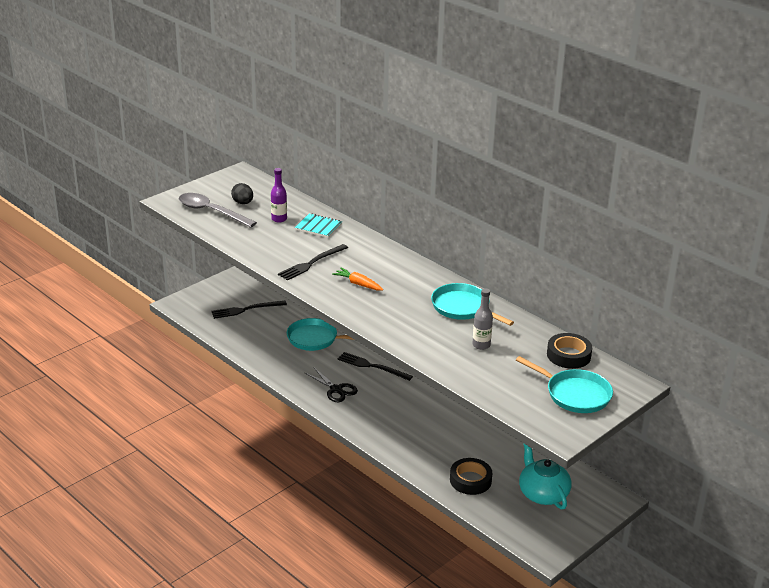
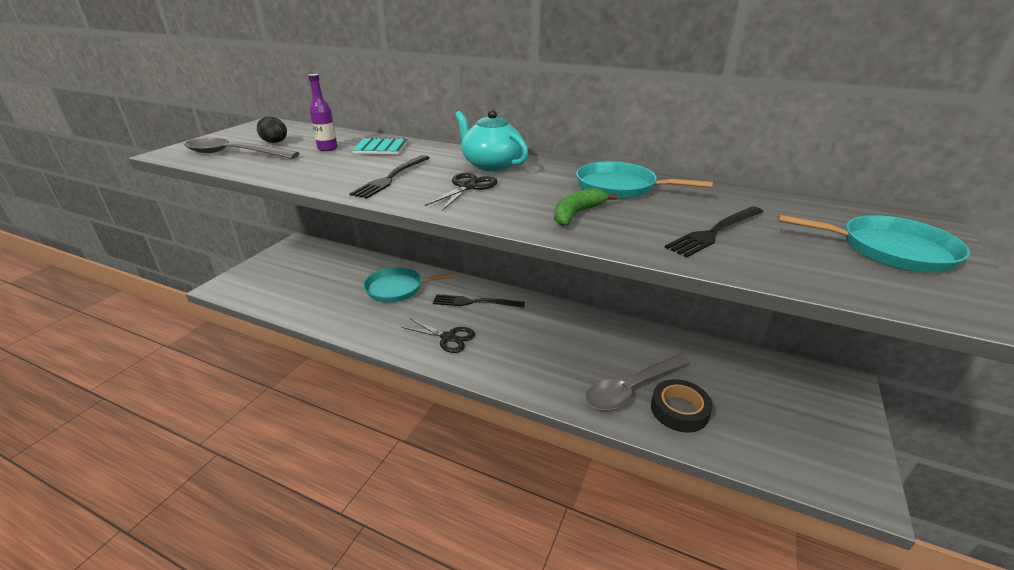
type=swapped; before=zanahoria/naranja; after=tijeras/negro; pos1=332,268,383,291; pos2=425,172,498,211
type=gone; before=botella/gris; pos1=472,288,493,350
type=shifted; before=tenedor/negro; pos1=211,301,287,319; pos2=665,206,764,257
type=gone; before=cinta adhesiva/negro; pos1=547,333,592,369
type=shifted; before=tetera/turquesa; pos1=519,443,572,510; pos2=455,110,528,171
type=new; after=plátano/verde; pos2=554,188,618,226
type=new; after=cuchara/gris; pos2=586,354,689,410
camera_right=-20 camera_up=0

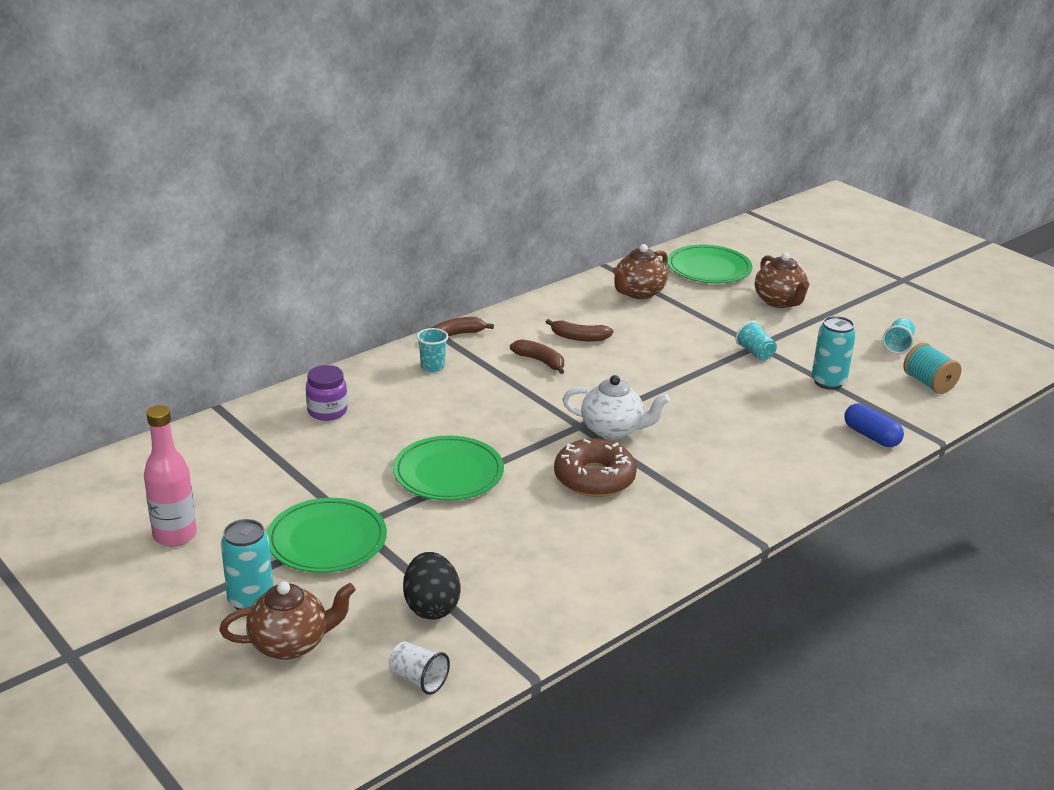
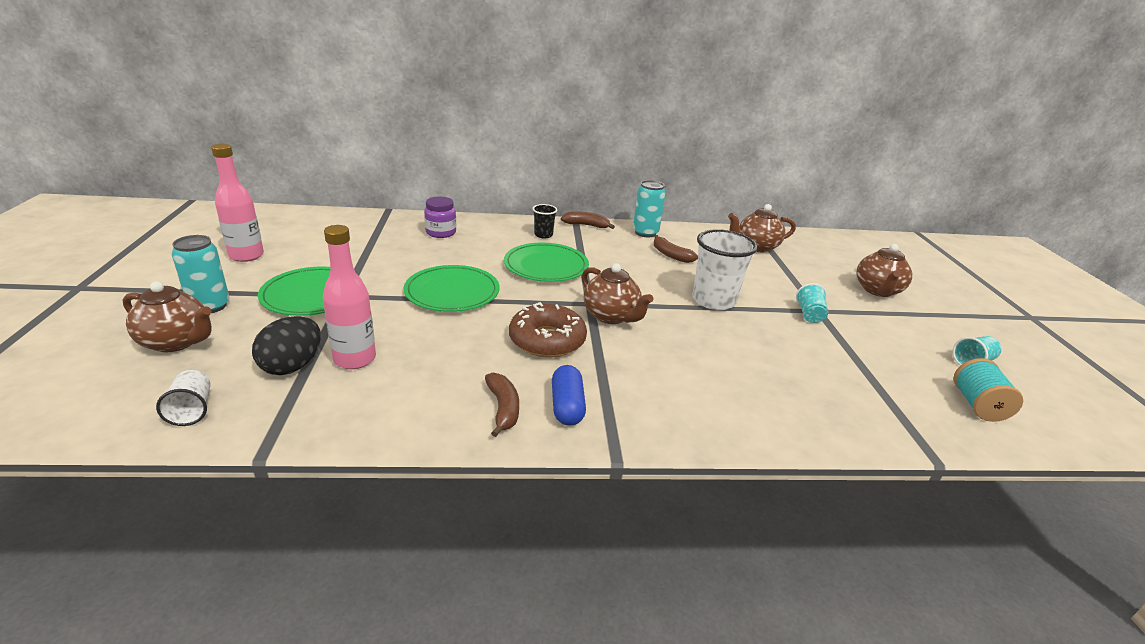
type=shifted; before=plato/verde; pos1=667,245,752,283; pos2=504,243,589,282
type=shifted; before=lata/turquesa; pos1=812,316,856,390; pos2=633,180,666,237
type=repainted; before=vaso/turquesa; after=vaso/negro; pos1=417,328,448,372; pos2=532,204,557,238
type=shifted; before=plátano/marrón; pos1=510,339,564,374; pos2=485,372,519,437
type=repainted; before=tetera/blanco; after=tetera/marrón; pos1=562,375,670,439; pos2=582,263,654,324
type=shifted; before=cápsula/azul; pos1=844,403,904,447; pos2=552,365,586,426
type=new; after=botella/rosa; pos2=323,225,376,369
type=new; after=vaso/blanco; pos2=692,229,758,310
camera_right=35 camera_up=0

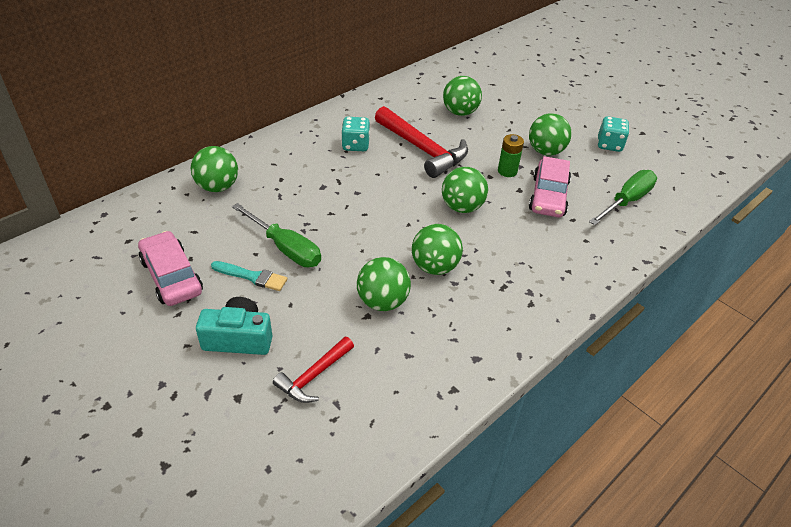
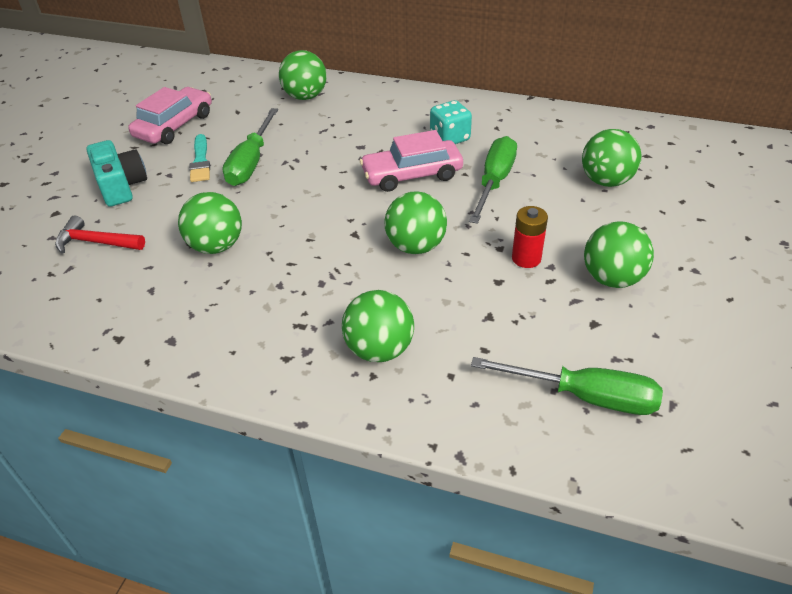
type=swapped; before=martillo/rojo; after=destornillador/verde; pos1=375,106,468,178; pos2=469,136,517,224
type=gone; before=dado/turquesa; pos1=597,116,629,152
type=repainted; before=pila/verde; after=pila/rojo; pos1=498,134,524,177; pos2=512,206,548,268
type=shifted; before=coche/rosa; pos1=529,156,571,217; pos2=360,130,463,192
type=shifted; before=pelota/verde; pos1=412,224,463,275; pos2=342,290,414,362
camera_right=65 camera_up=0

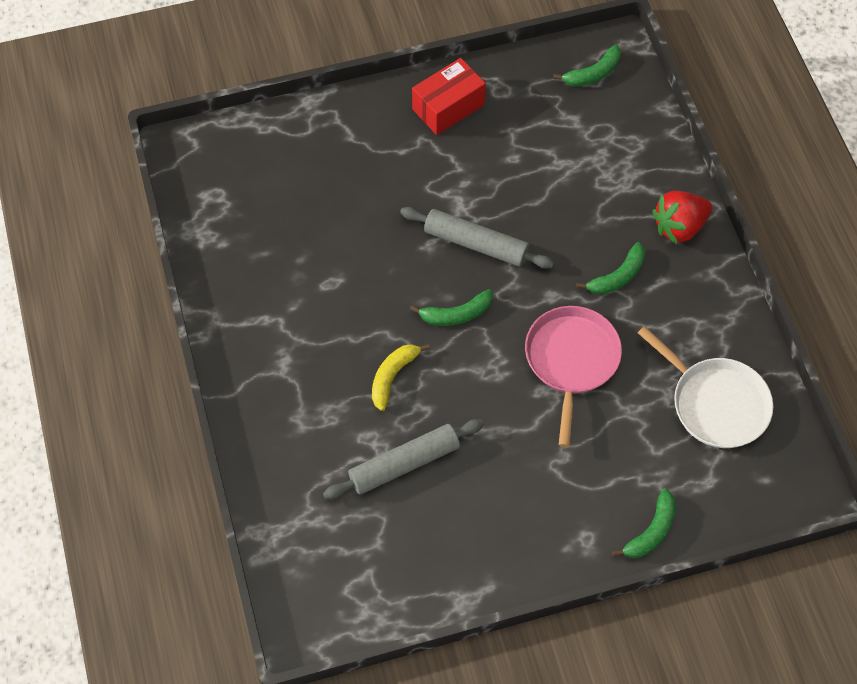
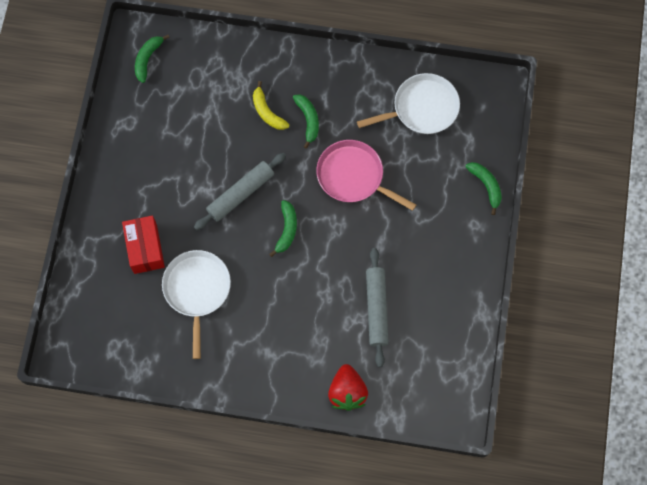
type=rotated; before=plátano/verde; pos1=553,44,621,86; pos2=135,35,170,83; turn=-150
type=shifted; before=caja/rojo; pos1=412,58,486,135; pos2=122,215,165,274
type=shifted; before=fresa/rojo; pos1=652,191,712,244; pos2=328,364,368,411
type=shifted; before=plátano/amarillo; pos1=372,344,430,411; pos2=253,81,290,130
type=new; after=sartén/blanco; pos2=162,250,231,359
camera_right=-65 camera_up=10

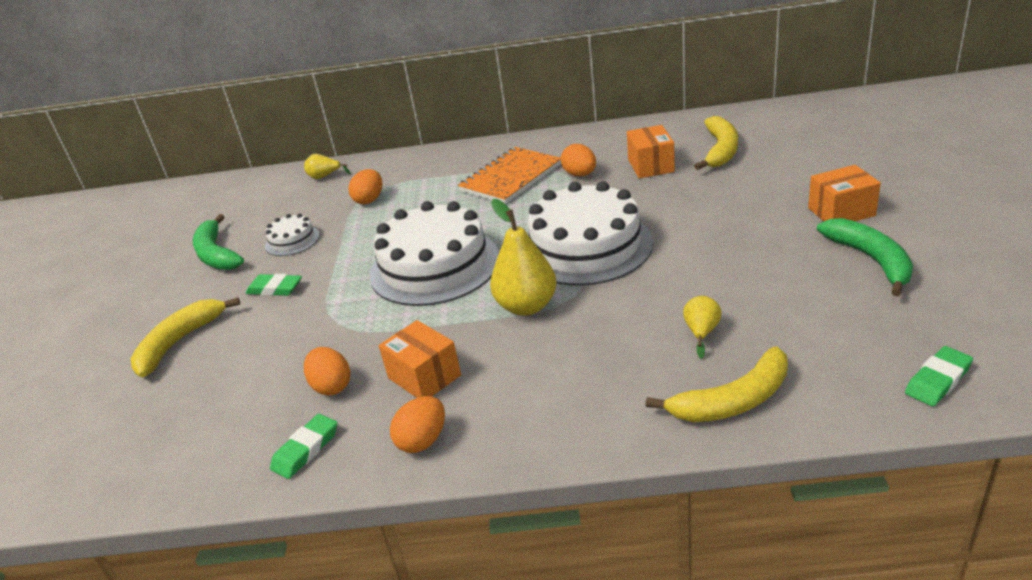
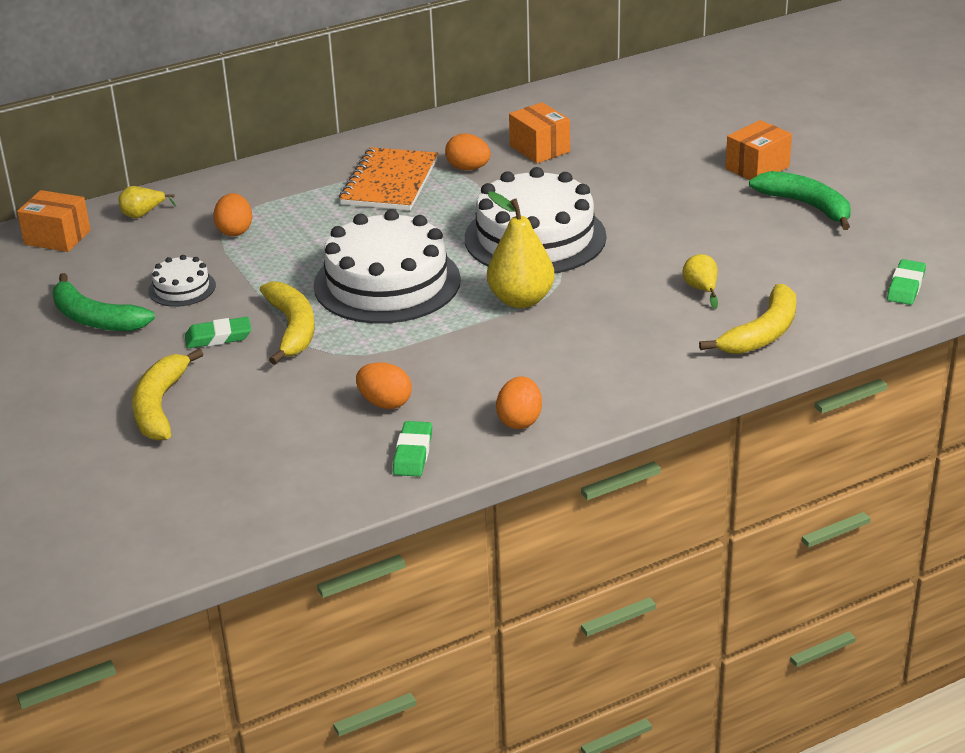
type=shifted; before=plátano/amarillo; pos1=694,116,738,170; pos2=260,281,315,365
type=shifted; before=caja/naranja; pos1=379,320,461,398; pos2=17,190,91,252
camera_right=-30 camera_up=0

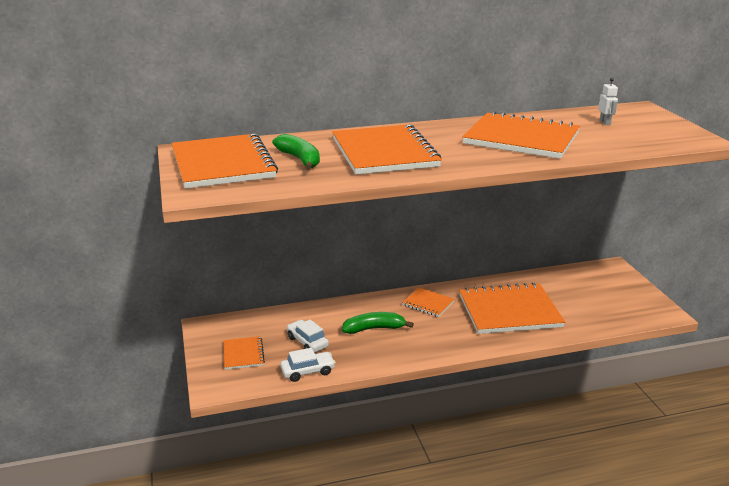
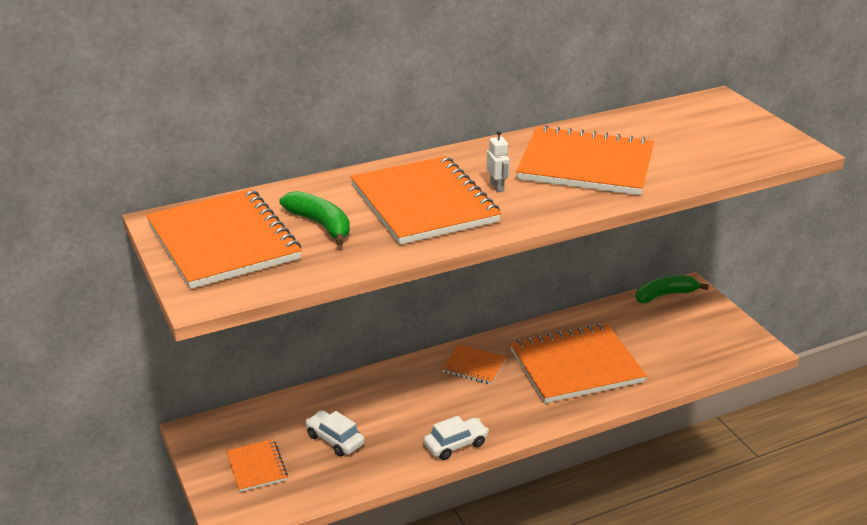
type=shifted; before=robot/blanco; pos1=598,78,618,125; pos2=487,131,510,192
type=shifted; before=plátano/verde; pos1=342,312,414,334; pos2=636,275,709,303
type=shifted; before=coche/blanco; pos1=280,348,336,382; pos2=423,416,489,460
camera_right=-10 camera_up=5

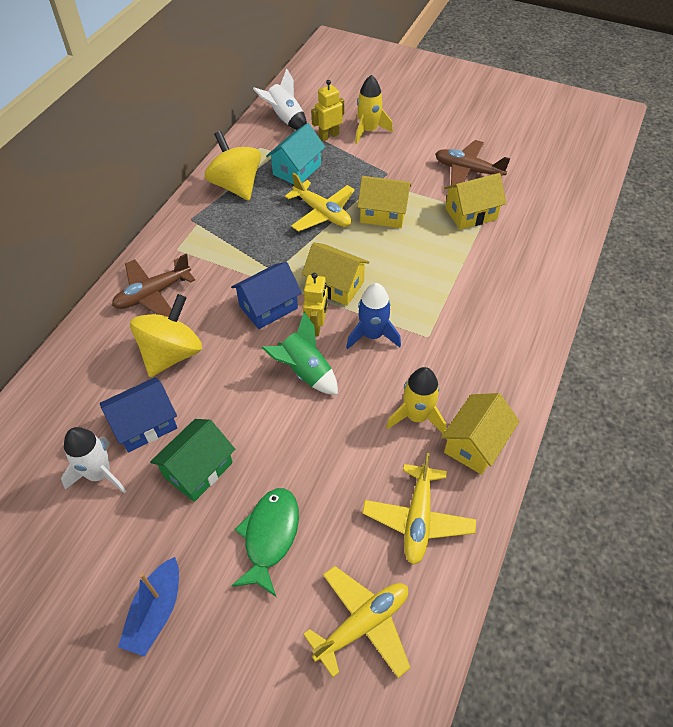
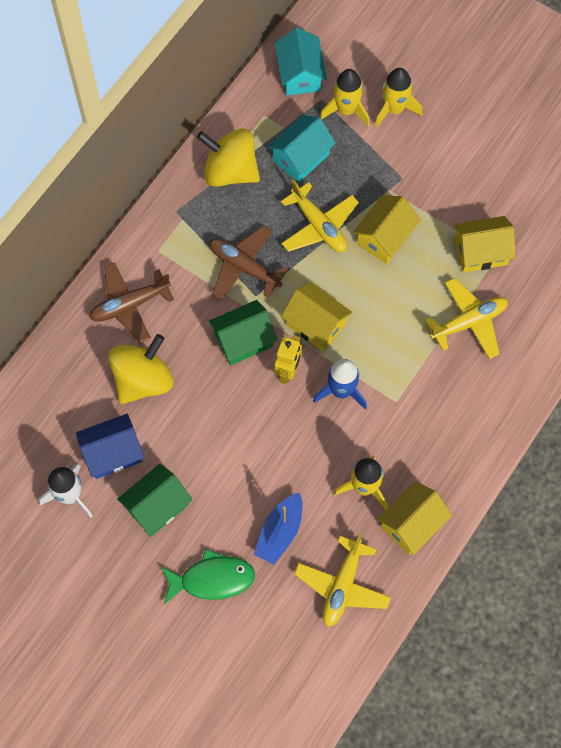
type=swapped; before=cohete/blanco; after=casa/turquesa; pos1=253,69,307,130; pos2=275,28,327,95
type=swapped; before=robot/amarillo; after=cohete/amarillo; pos1=311,80,344,141; pos2=320,69,370,126
type=rotated; before=peonza/amarillo; pos1=205,131,261,201; pos2=197,128,260,187; turn=-45
type=shifted; before=avión/marrón; pos1=435,140,511,185; pos2=209,225,288,300
type=rotated; before=casa/amarillo; pos1=357,176,411,228; pos2=353,195,421,264; turn=-75
type=repainted; before=casa/azul; after=casa/verde; pos1=231,262,302,329; pos2=209,300,278,366
type=gone; before=cohete/verde; pos1=262,312,338,395
type=rotated; before=pez/verde; pos1=231,488,299,597; pos2=161,549,255,604; turn=60
type=shifted; before=barco/azul; pos1=118,557,179,657; pos2=254,492,302,565
type=shifted; before=avión/amarillo; pos1=303,566,411,678; pos2=425,278,508,359
camera_right=10 camera_up=15

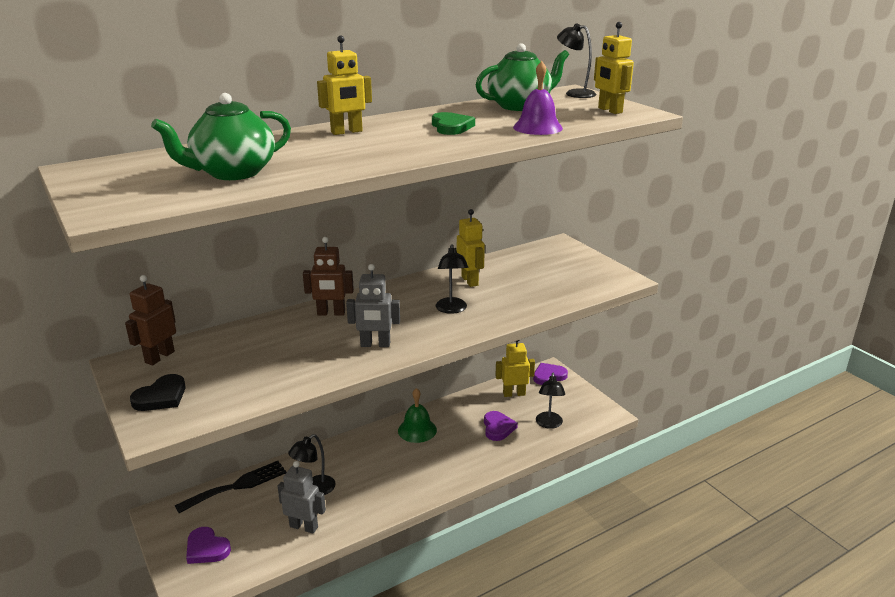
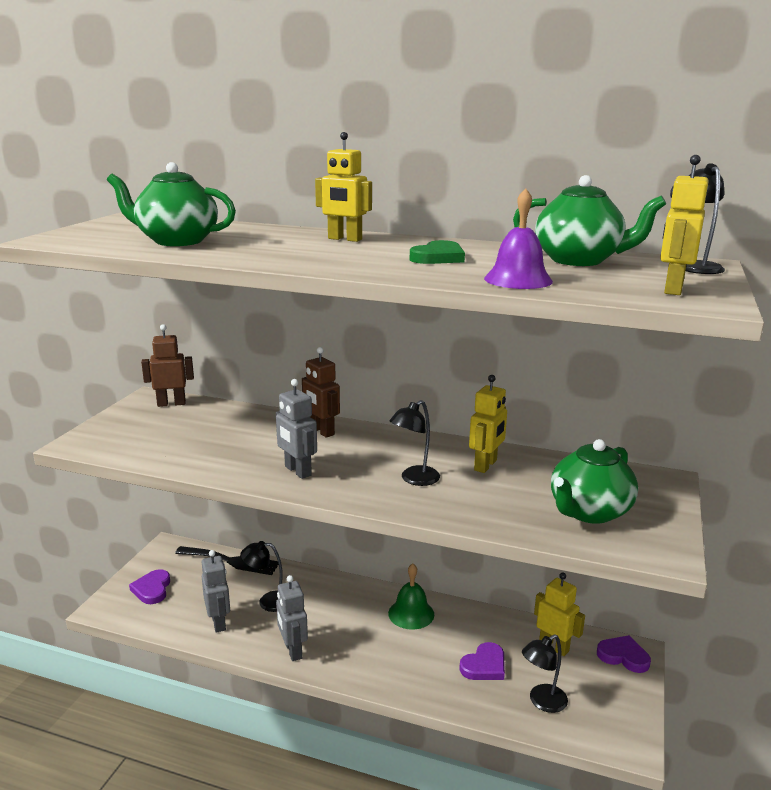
type=gone; before=corazón/negro; pos1=130,374,185,411
type=new; after=tetera/verde; pos2=551,439,638,524
type=new; after=robot/gris; pos2=276,575,308,661
camera_right=50 camera_up=-5

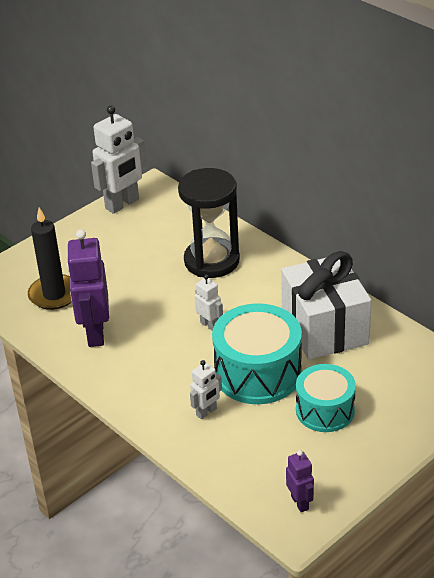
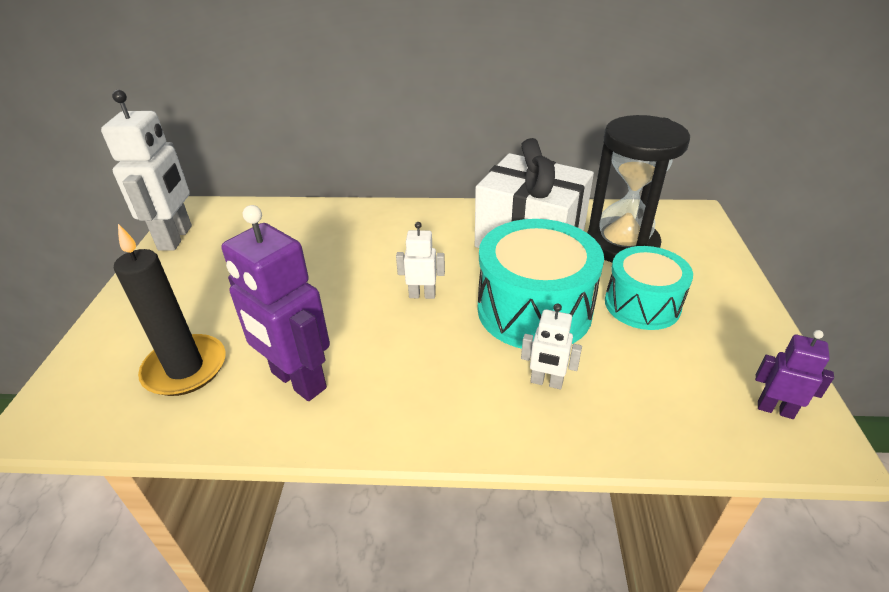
type=shifted; before=reloj de arena/negro; pos1=178,168,240,278; pos2=587,115,690,263
type=rotated; before=robot/blanco; pos1=190,360,222,419; pos2=521,304,582,389; turn=105
camera_right=-45 camera_up=0

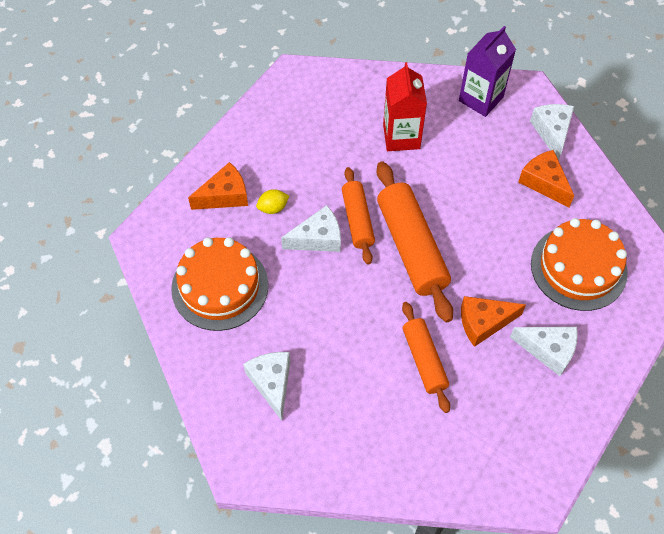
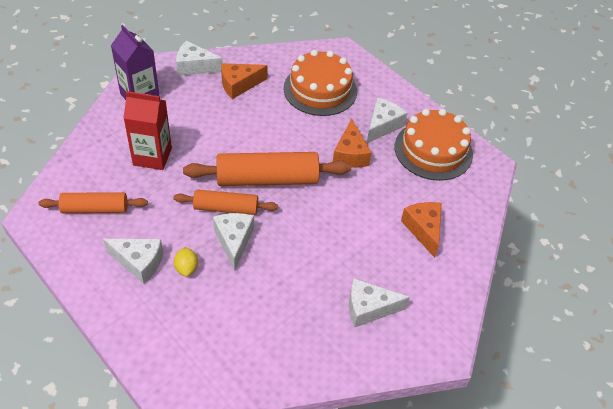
type=shifted; before=queso/naranja; pos1=188,162,248,210; pos2=401,202,442,258
type=shifted; before=tarta/naranja; pos1=171,237,268,331; pos2=395,109,473,181
type=shifted; before=rodillo/naranja; pos1=402,302,450,413; pos2=39,192,148,213
type=new; after=queso/blanco; pos2=103,239,163,284
camera_right=-80 camera_up=-10

